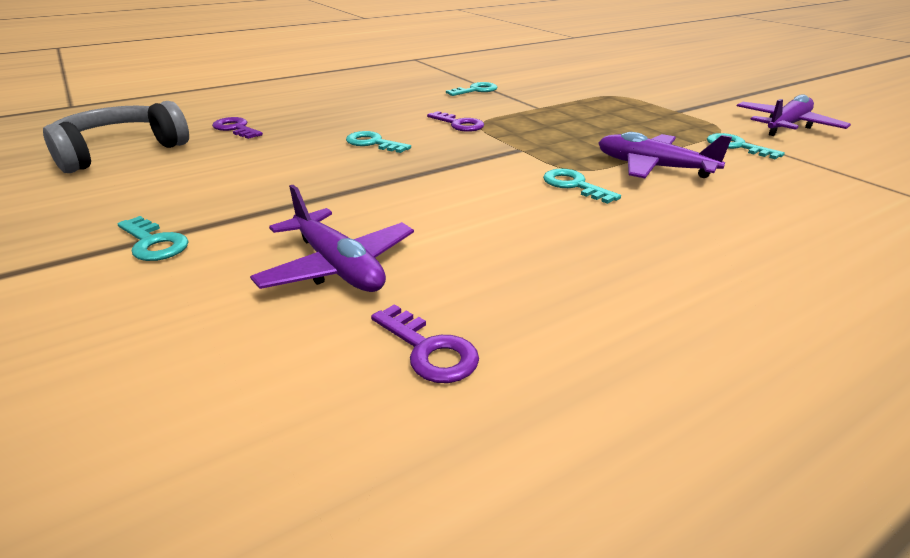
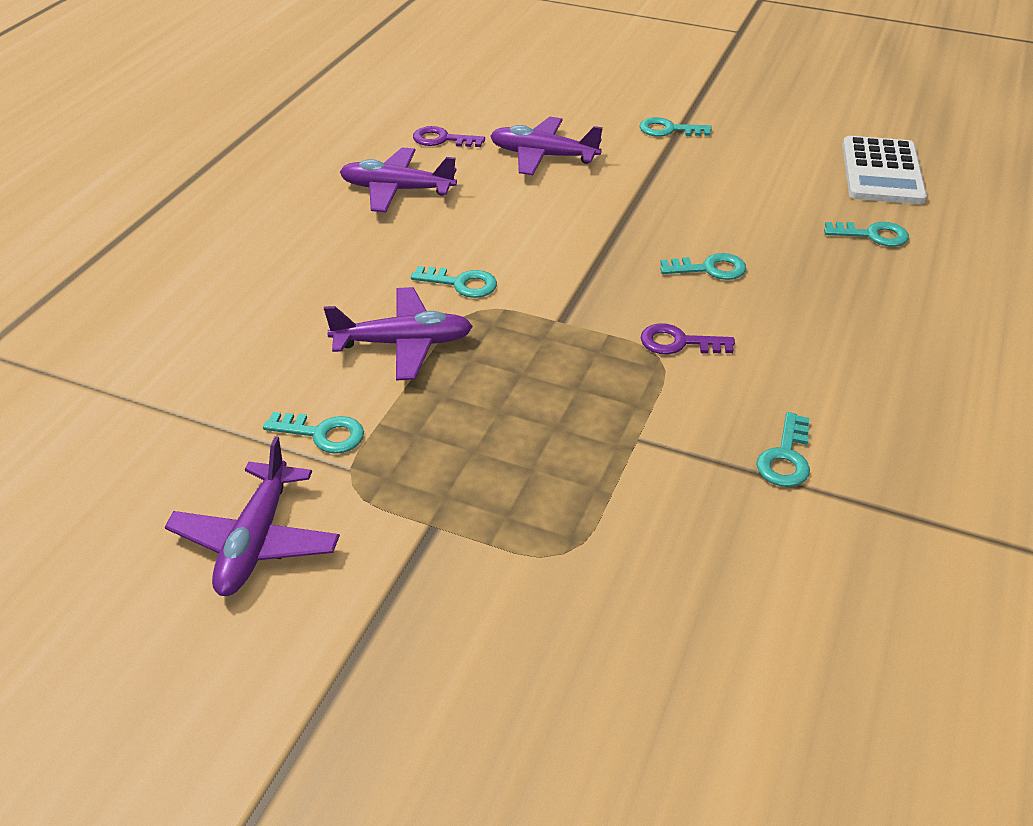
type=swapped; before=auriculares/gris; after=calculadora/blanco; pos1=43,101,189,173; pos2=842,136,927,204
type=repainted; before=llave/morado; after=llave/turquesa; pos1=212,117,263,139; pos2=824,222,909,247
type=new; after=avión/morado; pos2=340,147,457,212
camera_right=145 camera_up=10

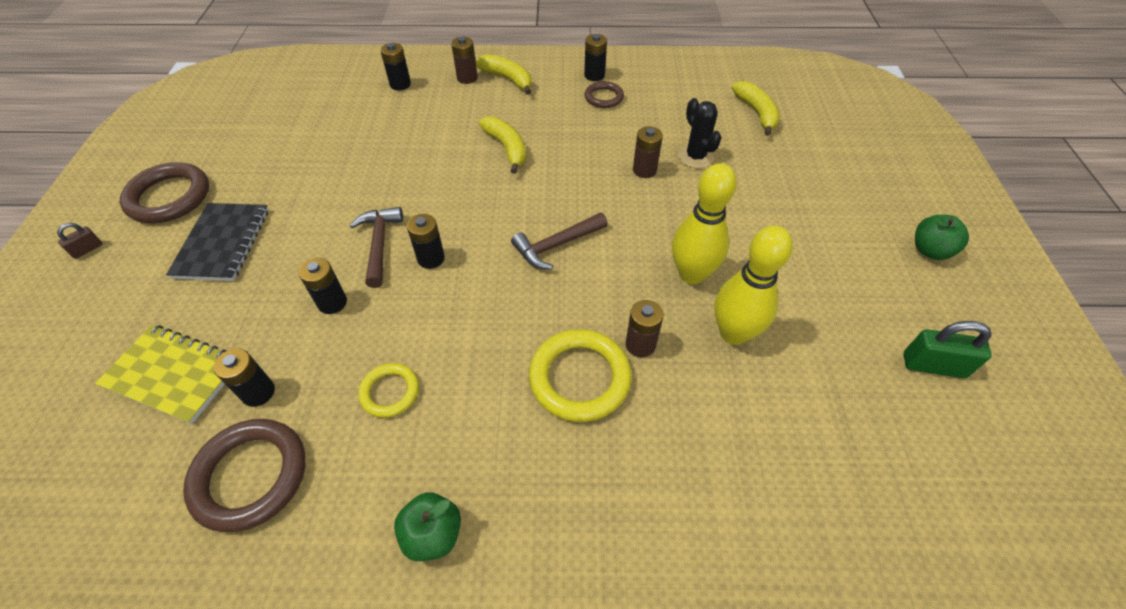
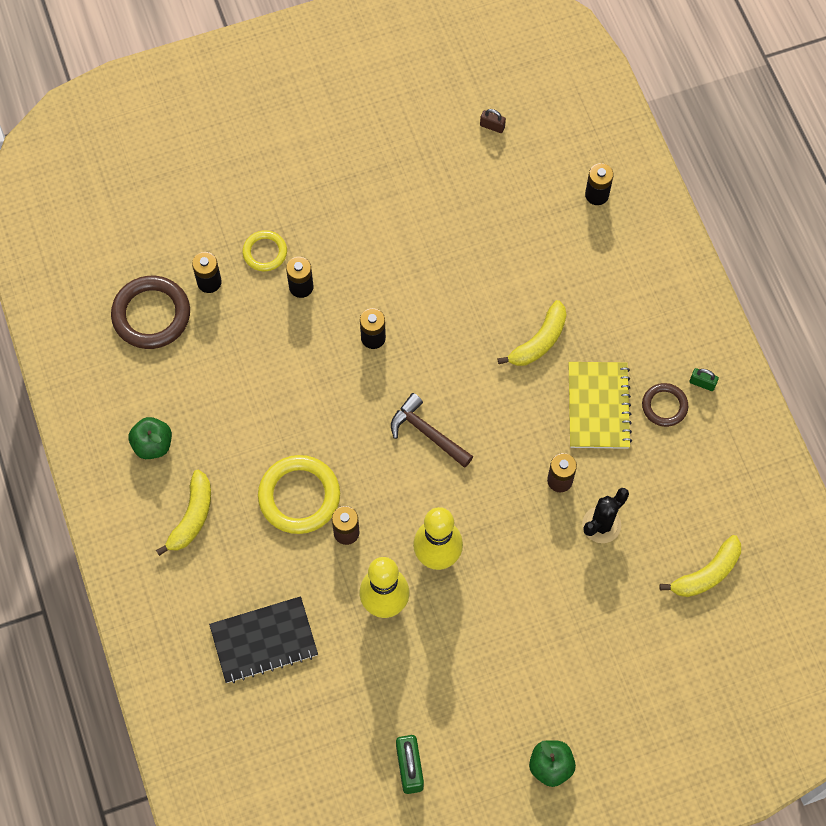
type=swapped; before=pila/negro; after=candado/verde; pos1=584,34,607,81; pos2=689,368,719,391
type=gone; before=pila/marrón; pos1=451,37,478,84
type=shifted; before=plátano/amarillo; pos1=476,54,532,95; pos2=156,470,211,556
type=gone; before=anillo/marrón; pos1=120,162,209,223
type=shifted; before=cuaderno/negro; pos1=166,203,268,281; pos2=209,596,318,683
type=gone; before=martillo/marrón; pos1=350,207,403,288
type=shifted; before=candado/marrón; pos1=57,223,102,259; pos2=480,109,506,133
type=shifted; before=cuaderno/amarillo; pos1=95,325,227,424; pos2=568,362,632,449
type=shifted; before=anillo/amarillo; pos1=358,363,419,418; pos2=243,230,287,271
camera_right=70 camera_up=15

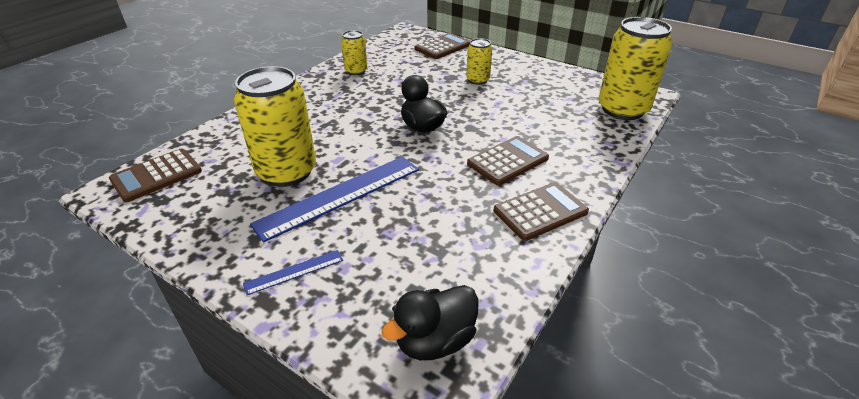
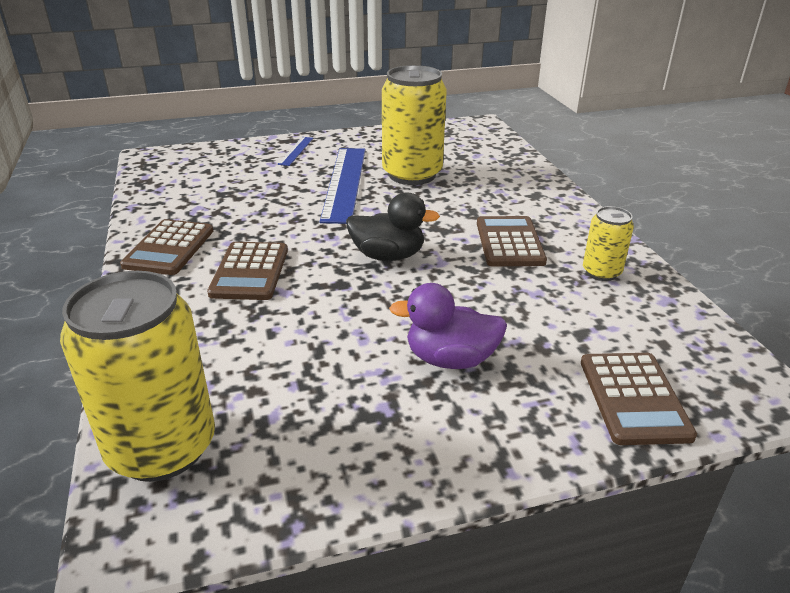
type=swapped; before=lata/amarillo; after=pato/morado; pos1=466,38,492,85; pos2=389,283,507,369
type=shifted; before=calculadora/marrón; pos1=109,148,202,202; pos2=477,216,547,266
type=gone; before=pato/negro; pos1=382,285,479,360
camera_right=130 camera_up=-5

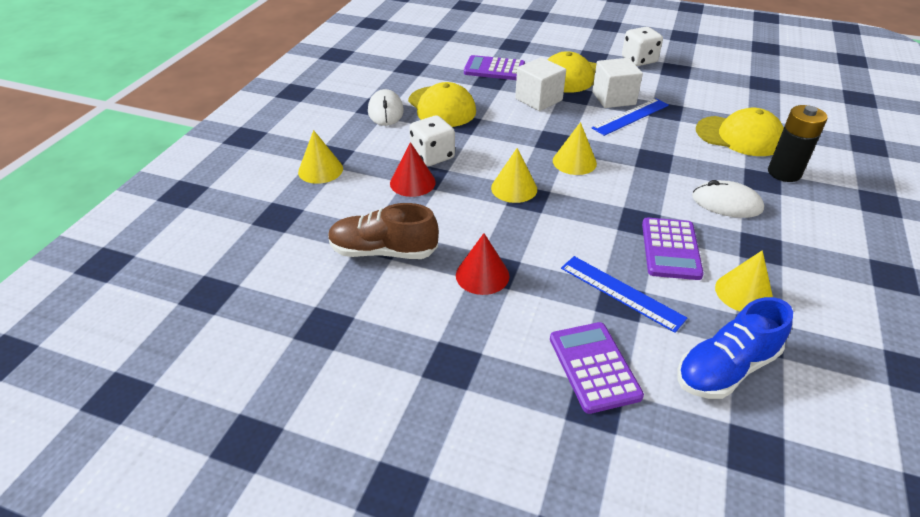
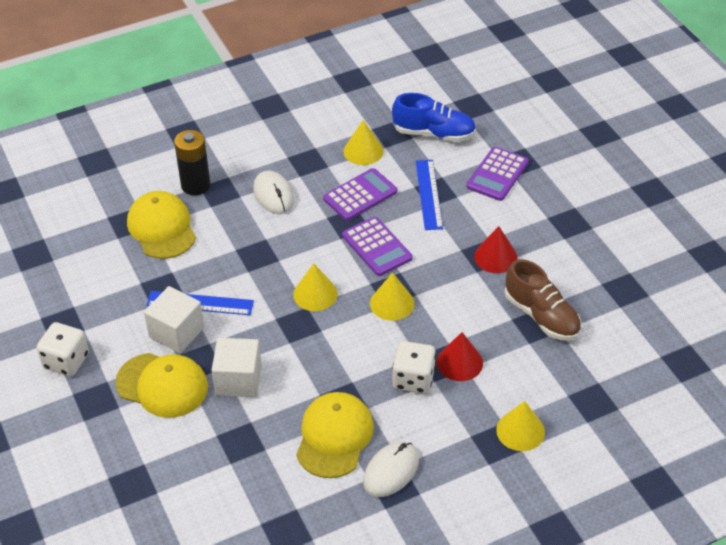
type=shifted; before=calculadora/morado; pos1=464,55,525,80; pos2=342,217,412,276
camera_right=-135 camera_up=5

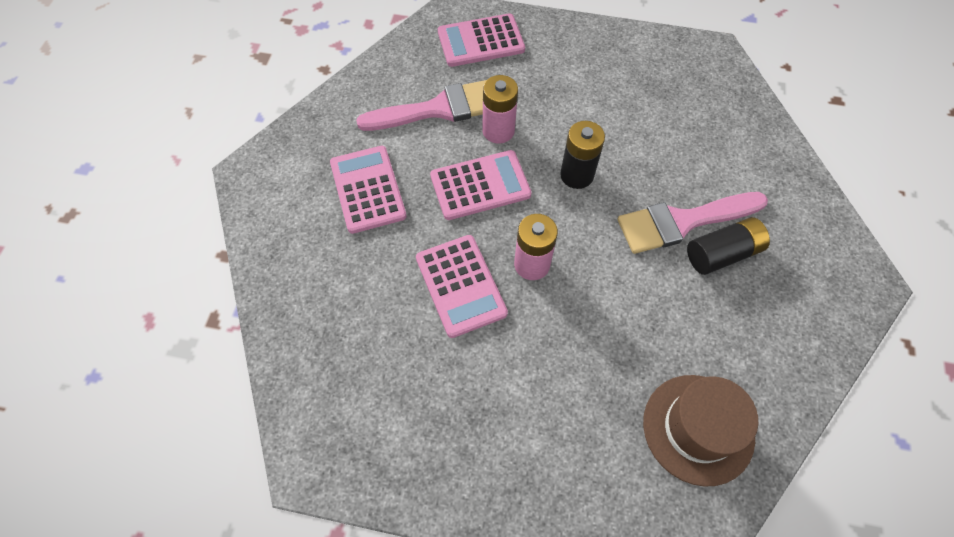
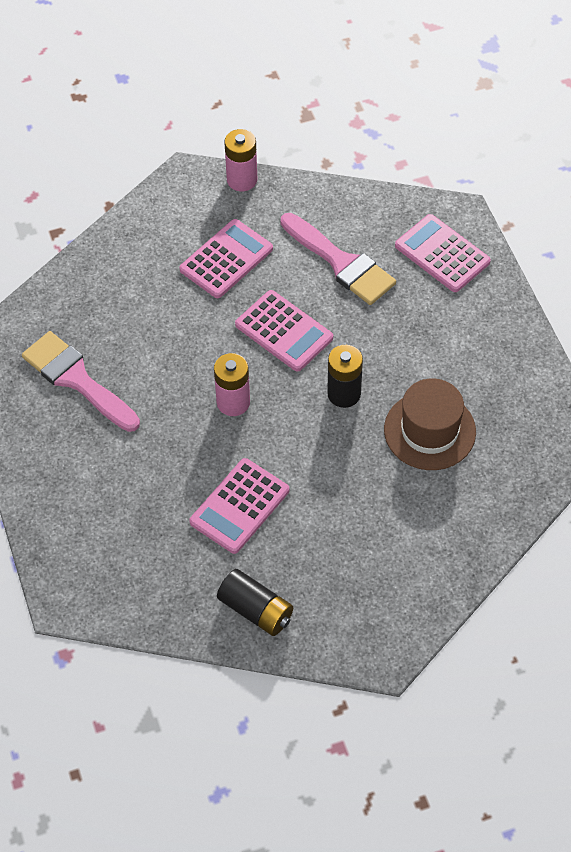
type=shifted; before=pila/rosa; pos1=482,75,518,143; pos2=225,129,257,191
type=shifted; before=pincel/rosa; pos1=618,192,768,254; pos2=22,331,140,432
type=shifted; before=pila/negro; pos1=687,217,770,275; pos2=217,569,293,636
type=shifted; before=calculadora/rosa; pos1=416,235,508,338; pos2=189,458,289,554
type=shifted; before=sombrero/marrón; pos1=643,375,758,487; pos2=384,378,476,470
camera_right=60 camera_up=-5

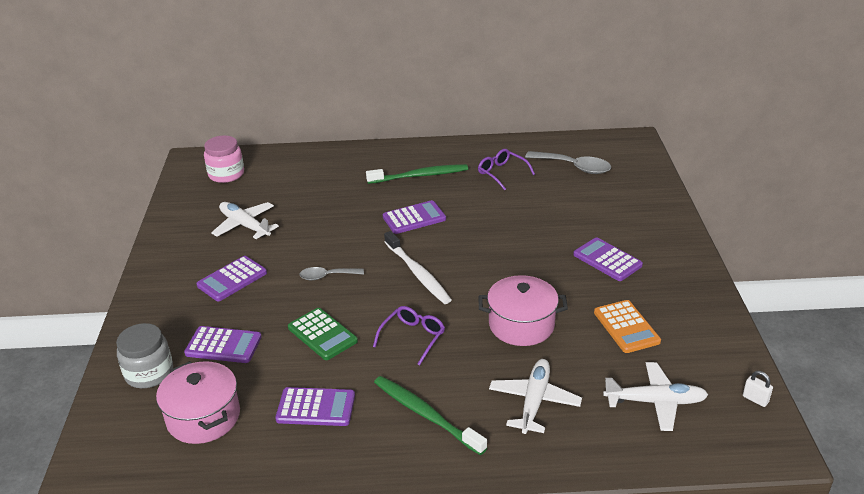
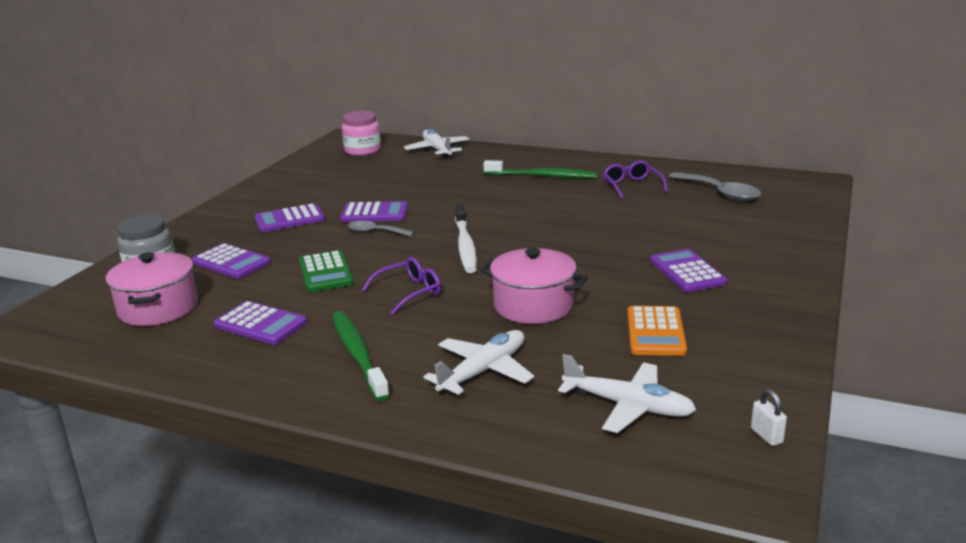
type=shifted; before=calculadora/morado; pos1=383,200,446,234; pos2=340,201,408,222
type=shifted; before=avión/blanco; pos1=211,202,279,239; pos2=404,129,469,158
camera_right=25 camera_up=-10

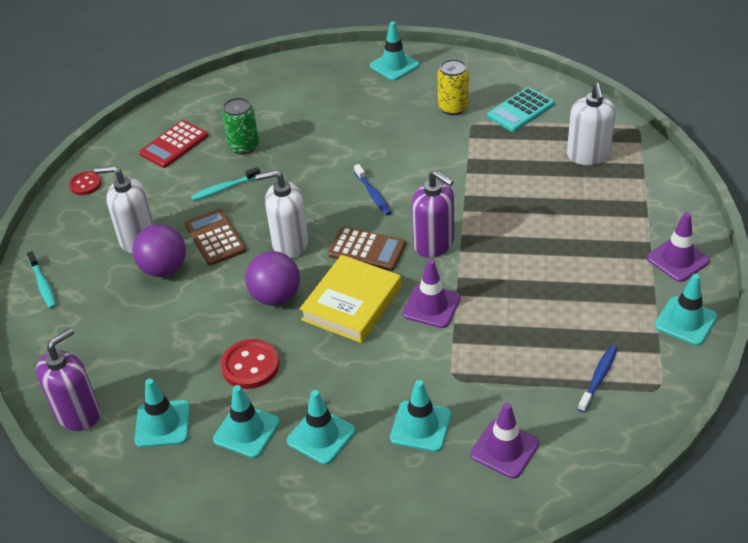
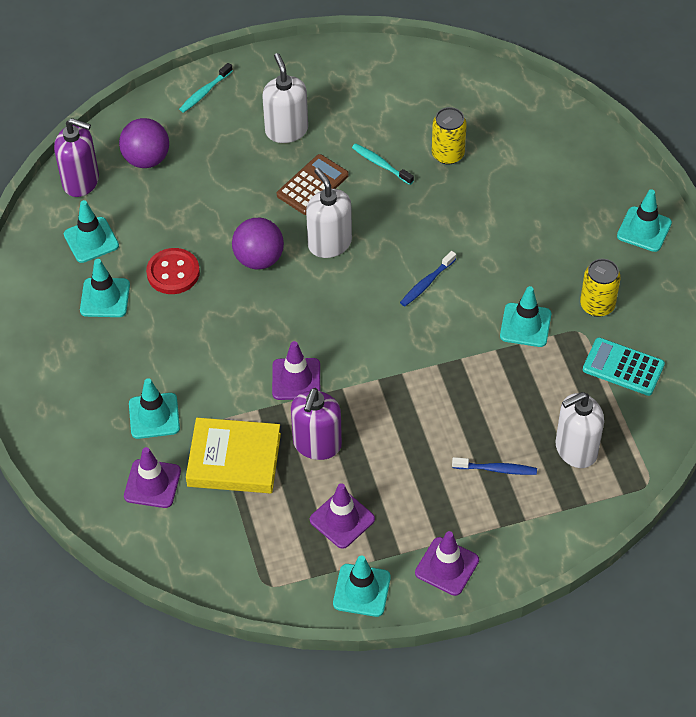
type=repainted; before=lata/verde; after=lata/amarillo; pos1=222,97,259,155; pos2=432,107,467,164
type=gone; before=calculadora/rojo; pos1=139,120,208,168
type=shifted; before=dispensador de jabón/morado; pos1=412,170,454,258; pos2=291,388,342,460
type=gone; before=botón/rojo; pos1=69,171,101,195
type=shifted; before=pelota/morado; pos1=132,224,186,277; pos2=119,118,169,168
type=gone; before=calculadora/marrón; pos1=328,227,406,271
type=shifted; before=libro/amarillo; pos1=300,255,401,343; pos2=186,418,281,494
type=shifted; before=cepillo de dientes/azul; pos1=578,346,617,413; pos2=452,457,537,475
type=shifted; before=cono de tráfico/turquesa; pos1=287,390,355,465; pos2=500,286,551,347
type=new; after=cono de tráfico/morado; pos2=310,483,375,549
camera_right=65 camera_up=10

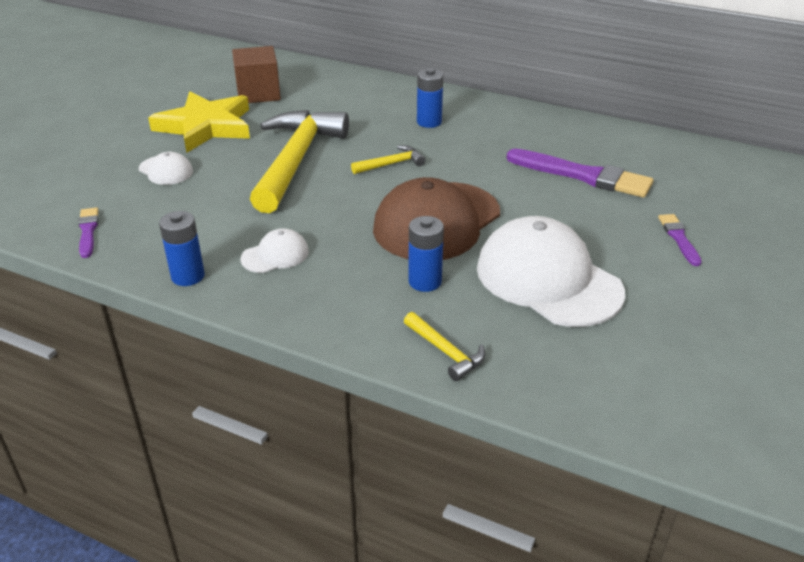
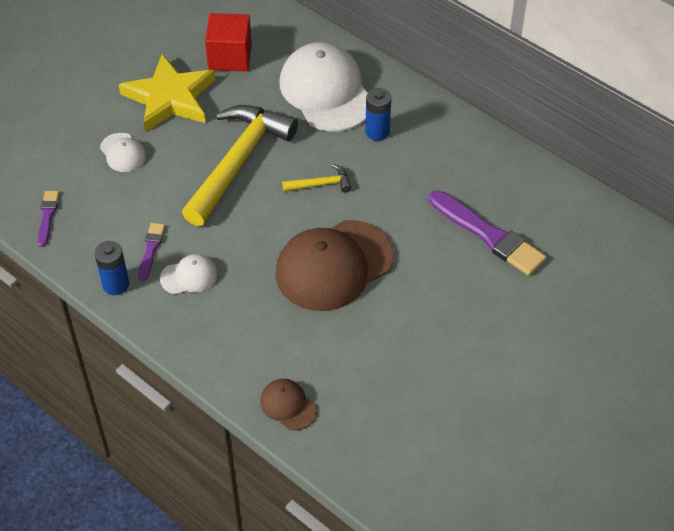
type=repainted; before=cubo/marrón; after=cubo/rojo; pos1=232,46,281,103; pos2=205,13,252,72
type=shifted; before=pincel/morado; pos1=658,214,702,266; pos2=138,223,165,281
type=gone; before=pila/azul; pos1=408,216,444,292
type=shifted; before=gorra/blanco; pos1=477,216,625,327; pos2=279,42,367,132
type=swapped; before=martillo/amarillo; after=gorra/marrón; pos1=404,312,486,381; pos2=260,379,317,431
camera_right=15 camera_up=15

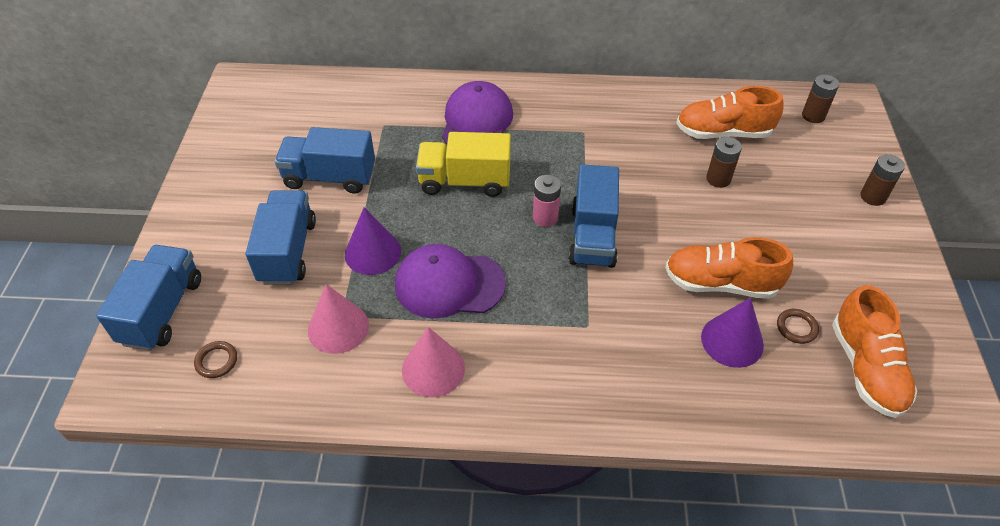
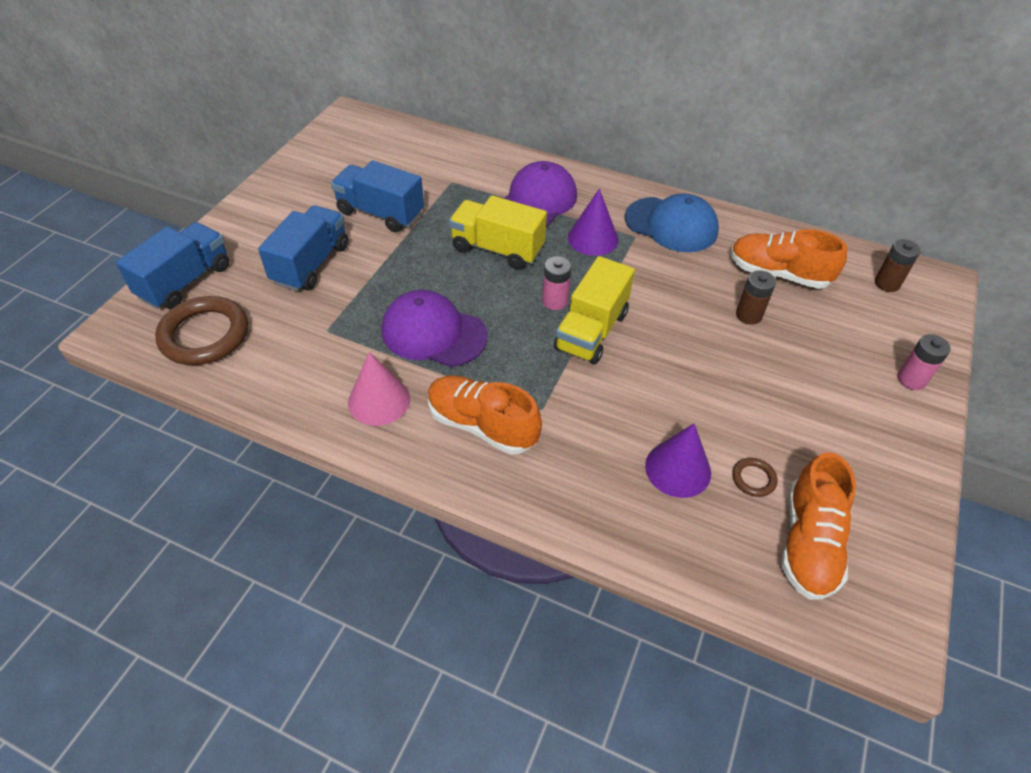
type=repainted; before=pila/marrón; after=pila/rosa; pos1=861,154,905,206; pos2=897,334,951,390
type=repainted; before=camión/azul; after=camión/amarillo; pos1=569,164,619,268; pos2=554,256,635,364
type=shifted; before=cono/morado; pos1=345,207,401,275; pos2=568,189,618,256
type=shifted; before=zapato/naranja; pos1=665,237,793,299; pos2=428,375,542,454
type=gone; before=cono/rosa; pos1=308,284,369,354
type=scaled; before=anillo/marrón; pos1=194,341,237,378; pos2=155,296,248,365; scale=2.28
type=new; after=gorra/azul; pos2=625,193,719,252
camera_right=20 camera_up=0

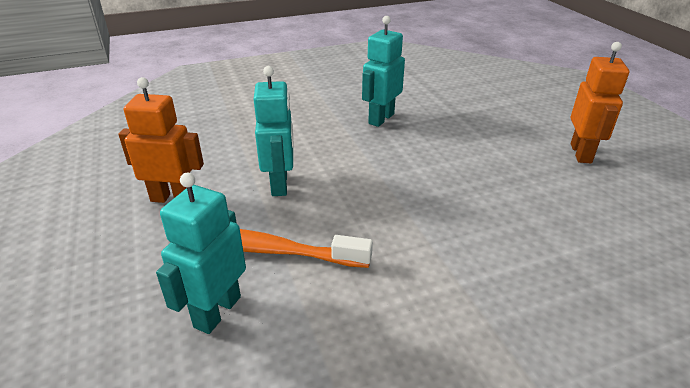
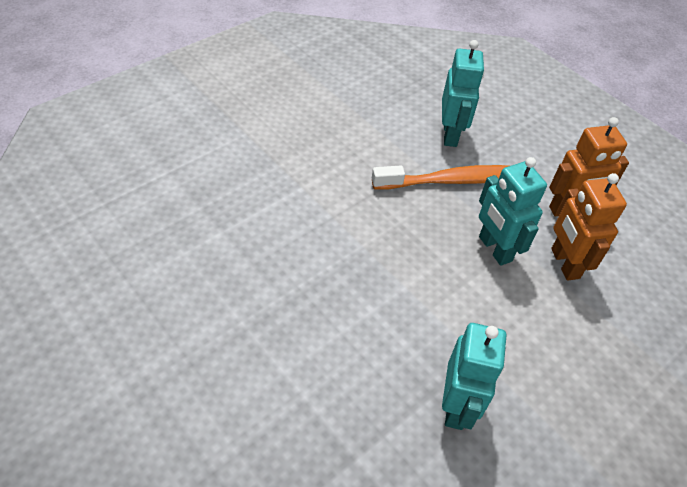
type=shifted; before=robot/naranja; pos1=571,42,629,163; pos2=551,173,627,280
camera_right=155 camera_up=15

